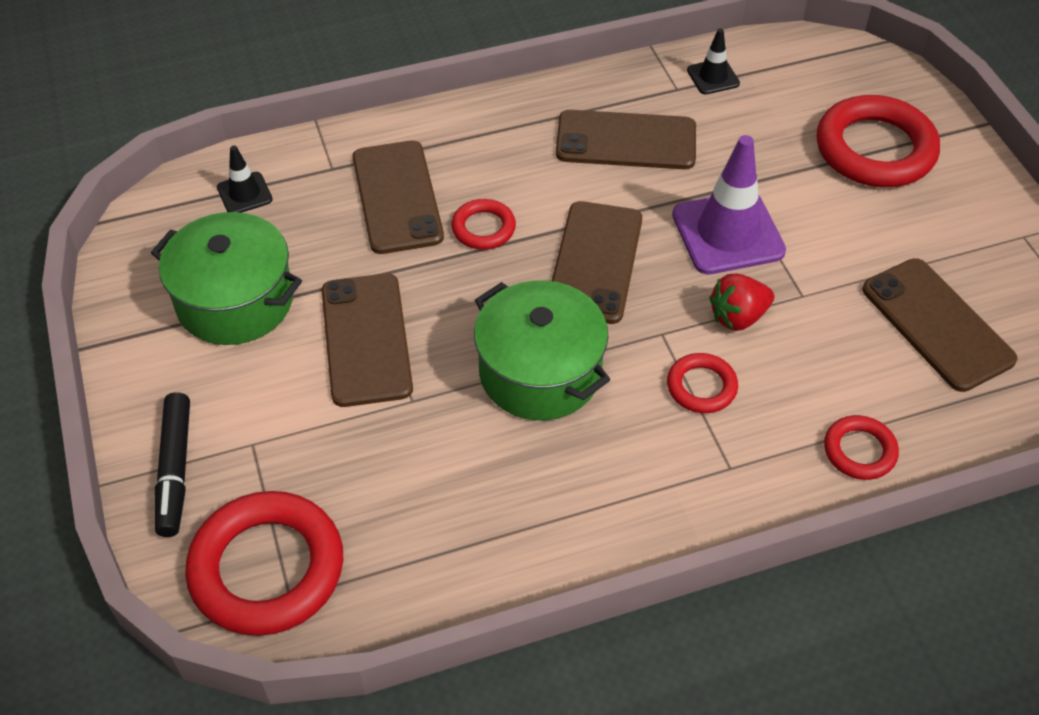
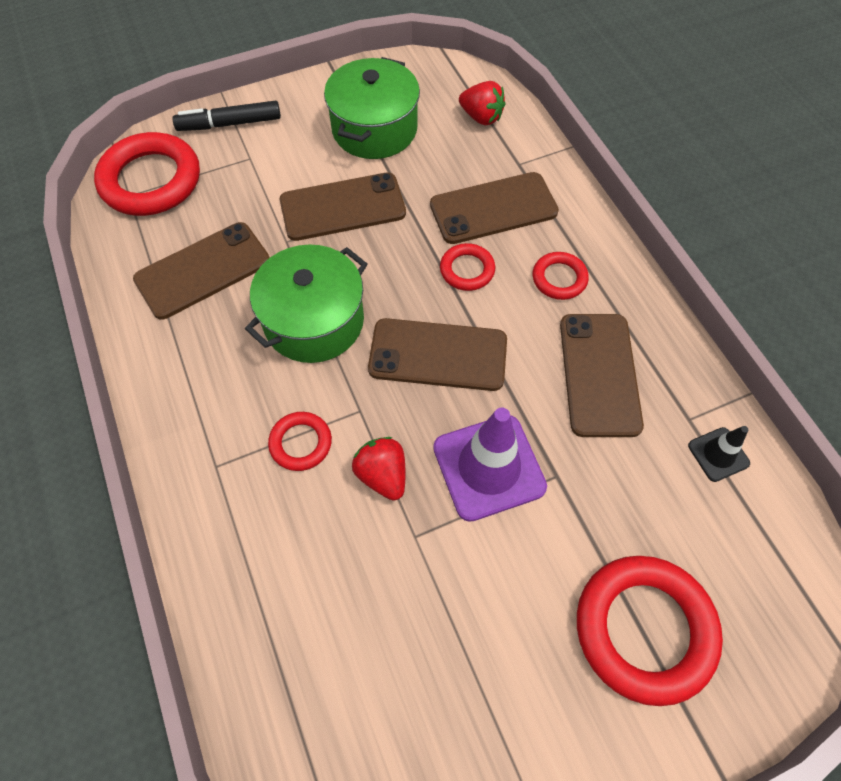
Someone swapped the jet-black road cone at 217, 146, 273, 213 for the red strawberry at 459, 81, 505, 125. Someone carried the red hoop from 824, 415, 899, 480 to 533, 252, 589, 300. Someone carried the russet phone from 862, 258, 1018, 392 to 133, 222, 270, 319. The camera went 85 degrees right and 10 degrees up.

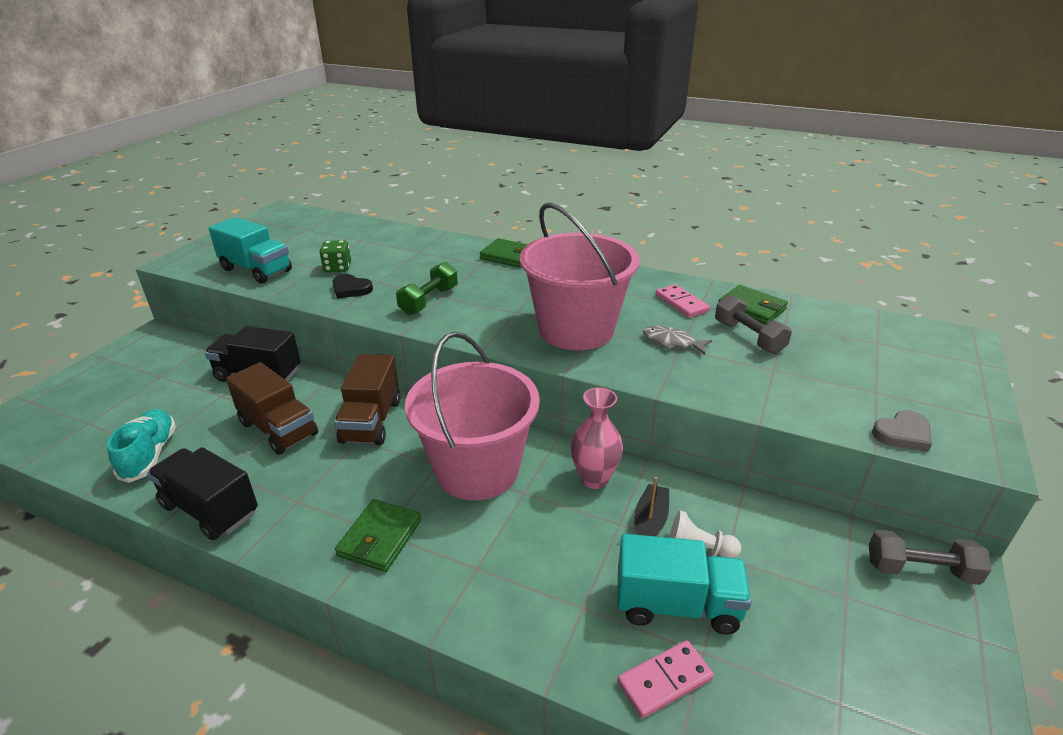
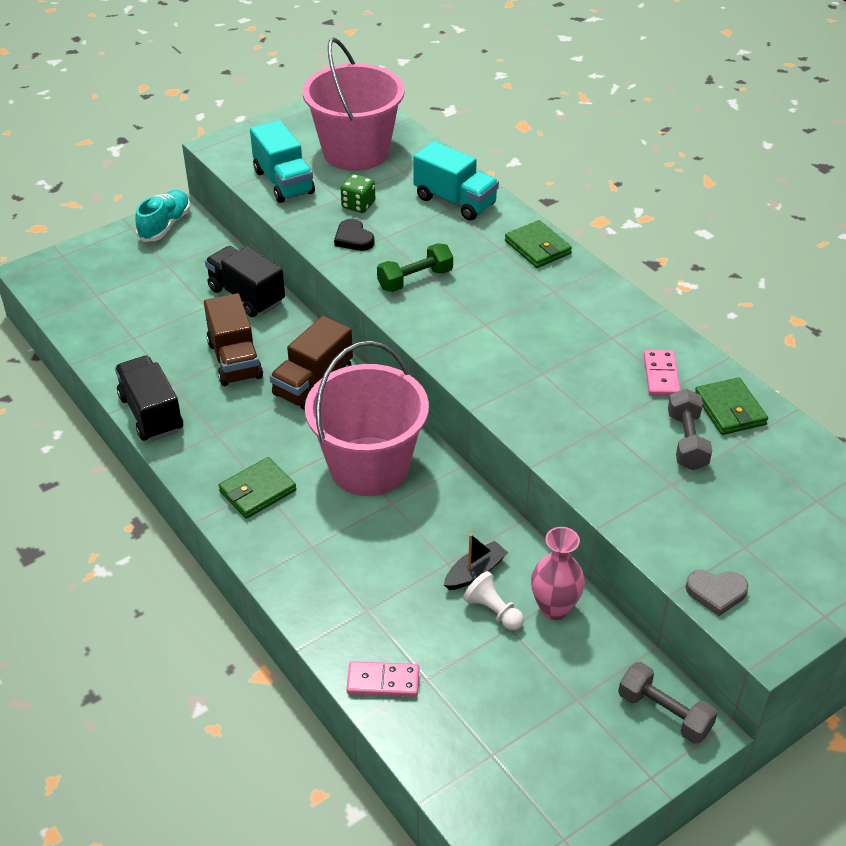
Someone carried the teal sneaker from 107, 409, 176, 483 to 135, 190, 190, 242. Someone carried the pink pail from 520, 203, 639, 350 to 302, 38, 405, 171. Someone carried the pink tall vase from 571, 387, 623, 489 to 531, 527, 585, 620. Someone carried the teal toy truck from 617, 534, 752, 635 to 413, 141, 499, 221. Someone took away the grey fish at 643, 326, 712, 355. The camera went 30 degrees right and 10 degrees up.

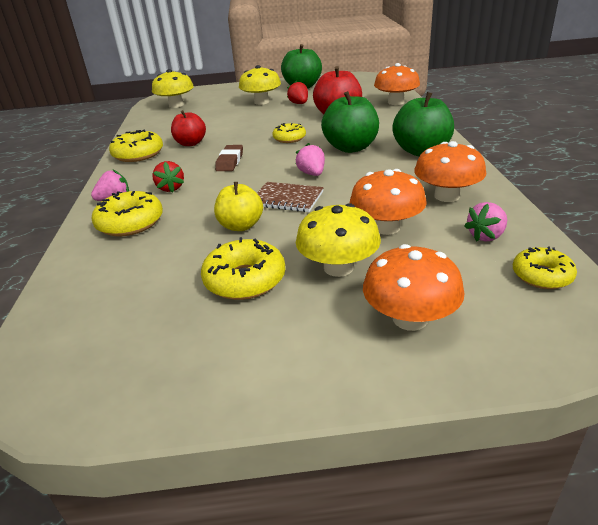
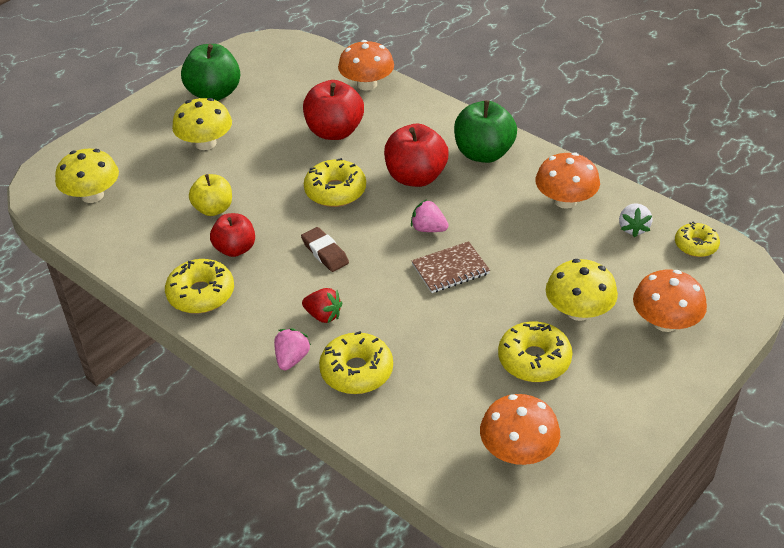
Someone carried the yellow apple from 214, 182, 263, 231 to 189, 174, 232, 216. Someone scaled the yellow doughnut at 272, 123, 306, 143 by 1.52. Someone took away the red strawberry at 287, 81, 308, 104. Someone repainted the green apple at 321, 91, 379, 153, which became the red apple at 384, 124, 449, 187. Someone carried the bright orange fungus from 350, 169, 427, 235 to 480, 394, 560, 465. Someone repainted the pink strawberry at 464, 202, 507, 242, which became the snow-white strawberry at 619, 203, 652, 238. The camera went 45 degrees left and 10 degrees up.

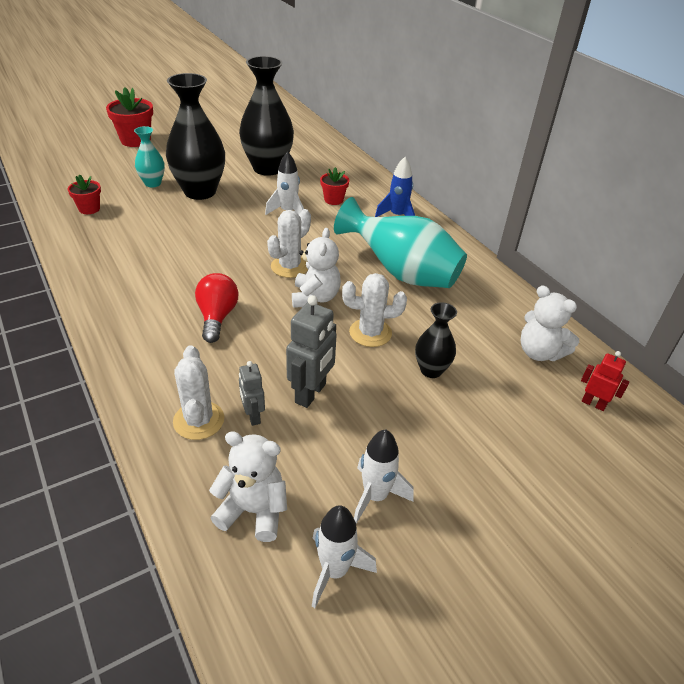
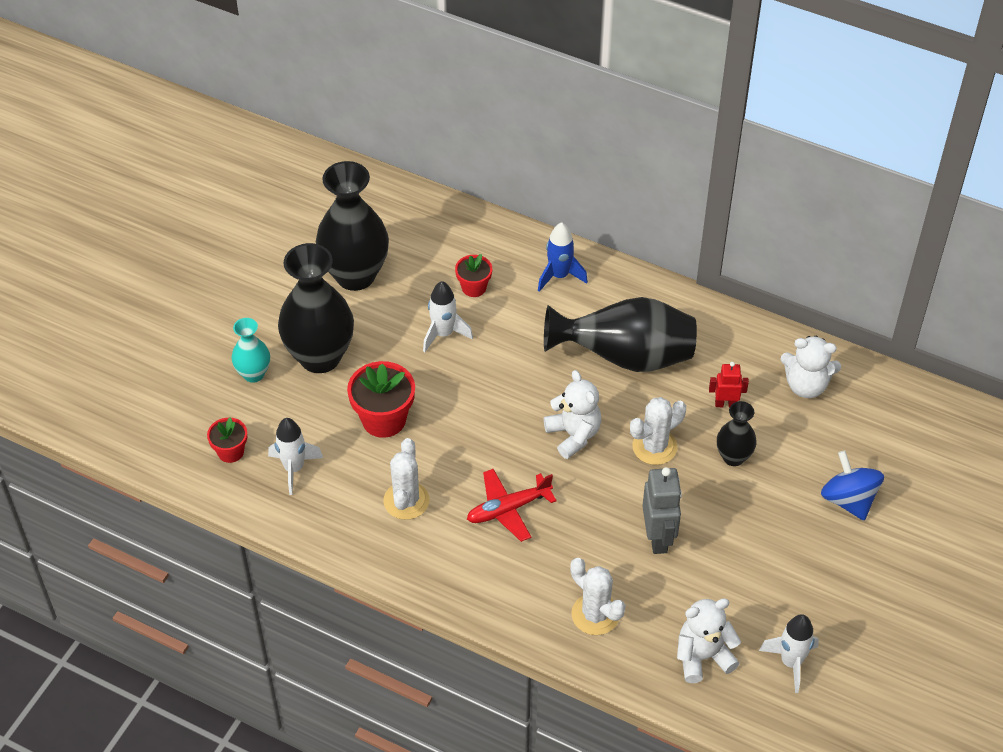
Someone carried the red plant pot from 106, 87, 153, 147 to 347, 361, 415, 438. Someone swapped the red light bulb at 195, 273, 239, 343 for the red aeroplane at 467, 469, 557, 542. Someone took away the grey robot figure at 239, 361, 265, 426. Someone carried the snow-white cactus from 267, 209, 311, 278 to 384, 438, 429, 520. Someone repainted the teal tall vase at 334, 197, 467, 288, which became the jet-black tall vase at 544, 297, 697, 372. Someone carried the snow-white toy rocket from 354, 429, 414, 524 to 268, 418, 323, 495. Someone carried the red robot figure from 581, 351, 629, 411 to 709, 362, 749, 408. Someone put down the blue toy top at 821, 450, 884, 521. The camera went 30 degrees left and 10 degrees up.

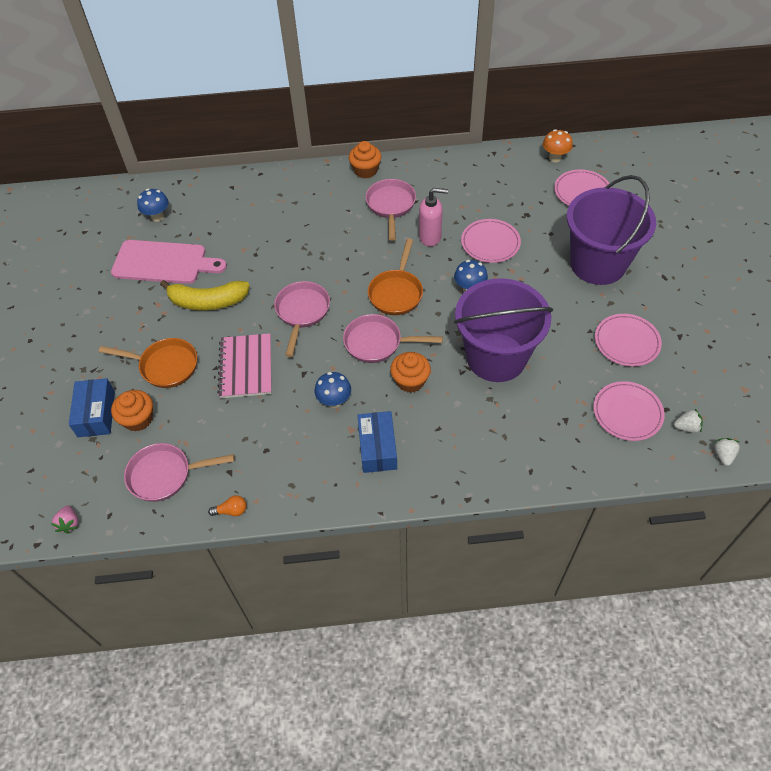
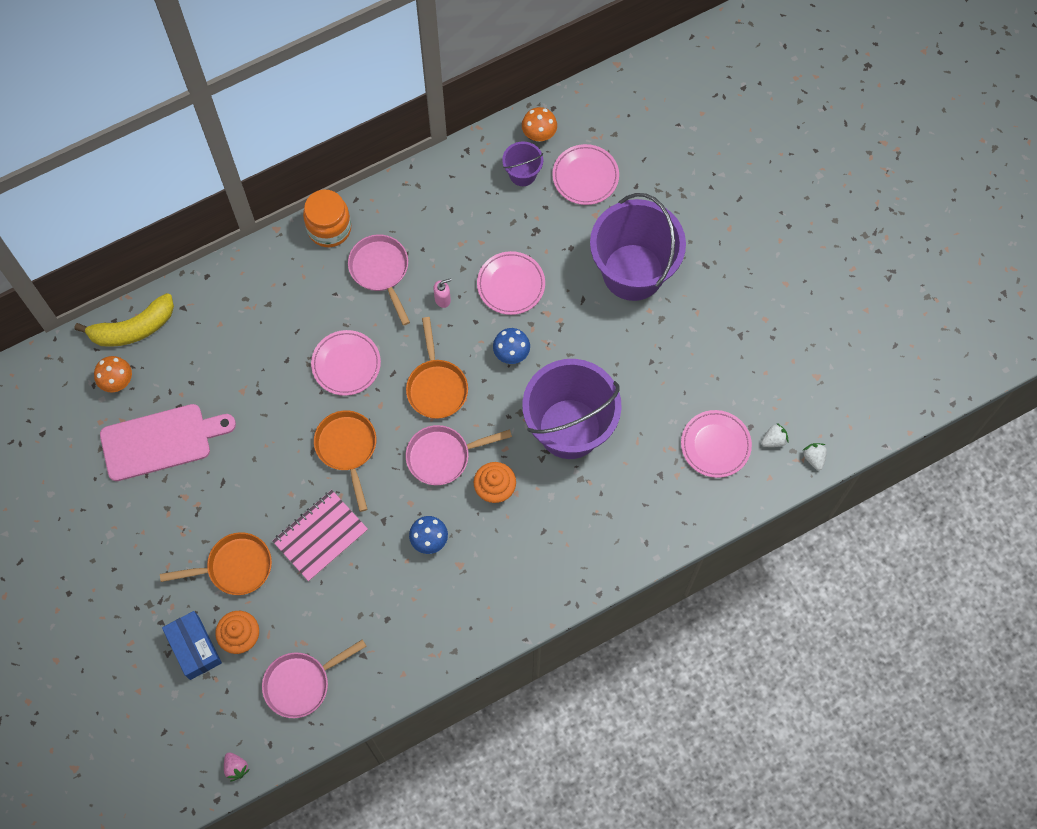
Someone repainted the blue fungus at 137, 189, 169, 222, which became the bright orange fungus at 94, 356, 132, 392. Someone carried the yellow banana from 160, 280, 250, 310 to 74, 293, 174, 347. Someone took away the bright orange light bulb at 208, 495, 246, 516. Someone rotated the pink notebook at 217, 333, 271, 398 by 75 degrees clockwise. Someone repainted the pink skillet at 274, 281, 330, 357, which became the bright orange skillet at 314, 410, 376, 512. Someone swapped the bright orange cupcake at 349, 141, 382, 179 for the bright orange jam jar at 303, 189, 351, 247. Someone took away the blue box at 357, 411, 397, 473. Someone scaled the pink soap dispenser at 419, 188, 448, 247 by 0.59. Someone carried the pink dinner plate from 595, 314, 662, 367 to 311, 330, 381, 396. Someone put down the violet pail at 502, 141, 543, 186. The camera went 25 degrees left and 15 degrees up.

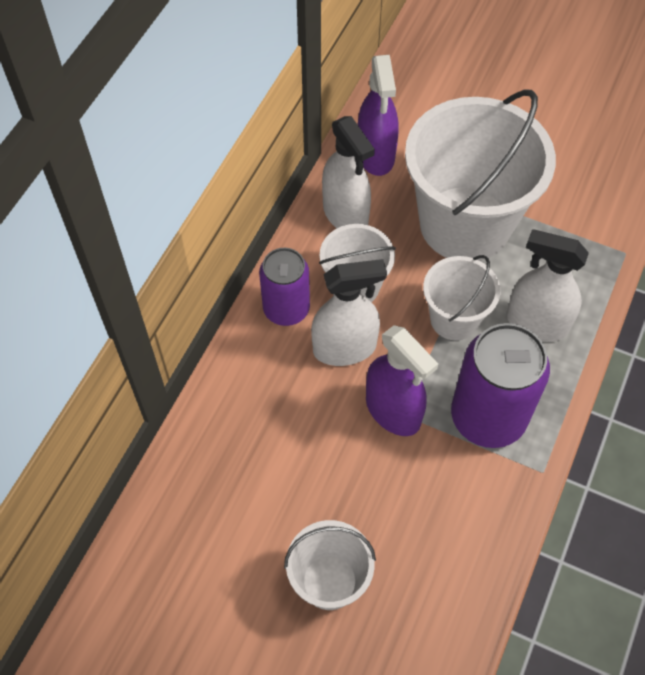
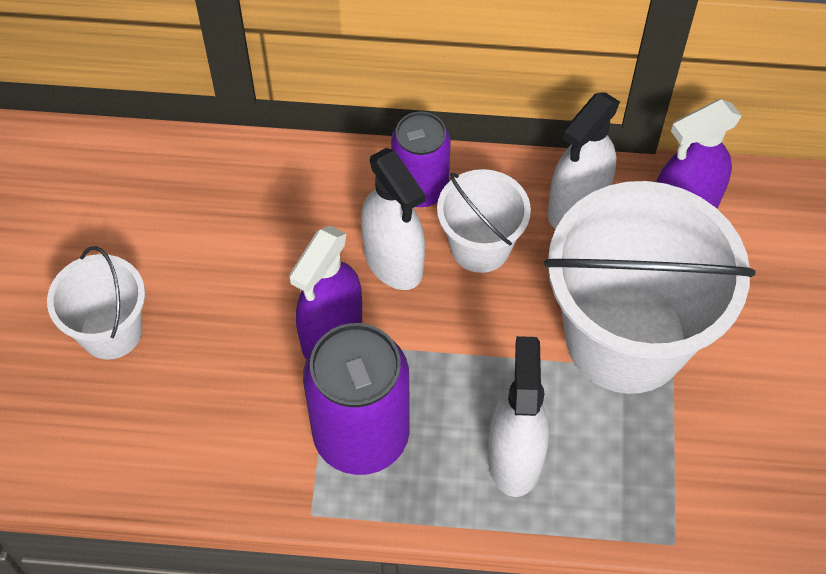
Someone took away the snow-white pail at 423, 255, 500, 341. The camera went 70 degrees right and 0 degrees up.

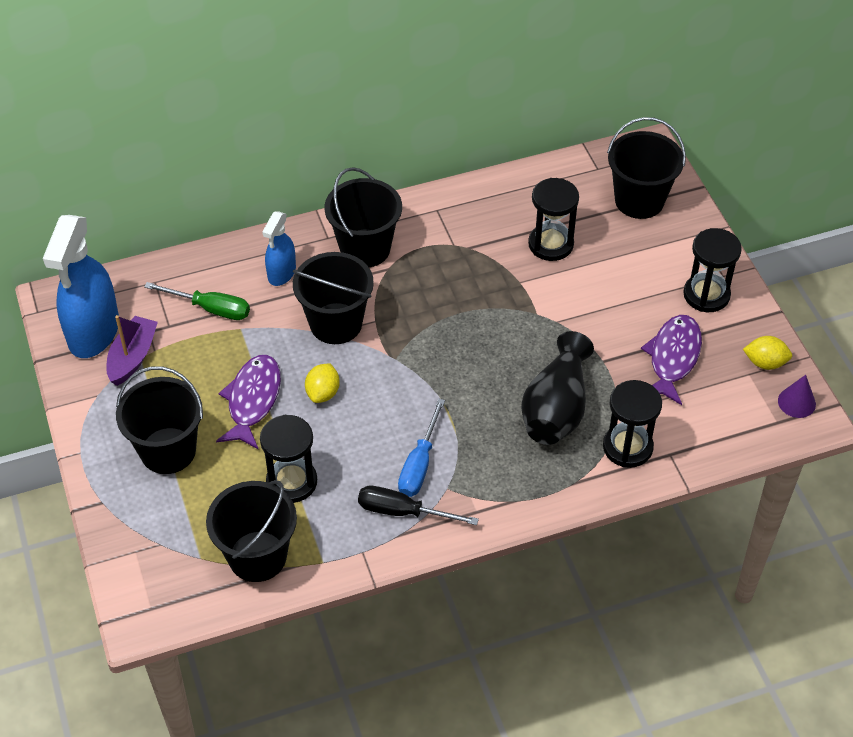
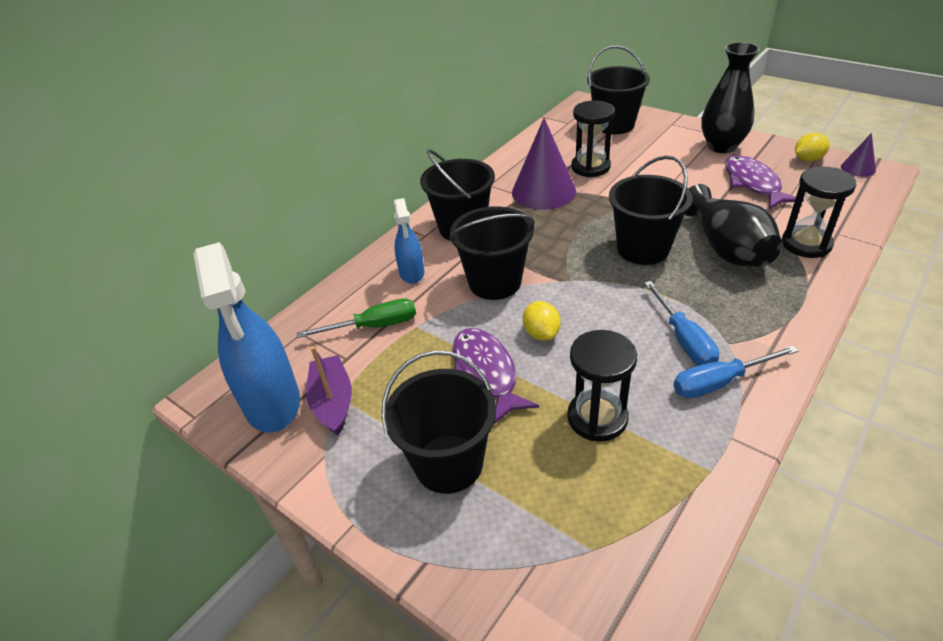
Someone carried the jet-black pail from 206, 480, 297, 582 to 609, 155, 692, 265. Someone repainted the jet-black flat screwdriver at 358, 486, 479, 525, which became the blue flat screwdriver at 673, 346, 798, 398. Someone swapped the jet-black sandglass at 683, 228, 742, 312 for the jet-black tall vase at 701, 42, 760, 153. Someone put down the violet cone shape at 512, 118, 576, 210. The camera went 30 degrees left and 10 degrees down.

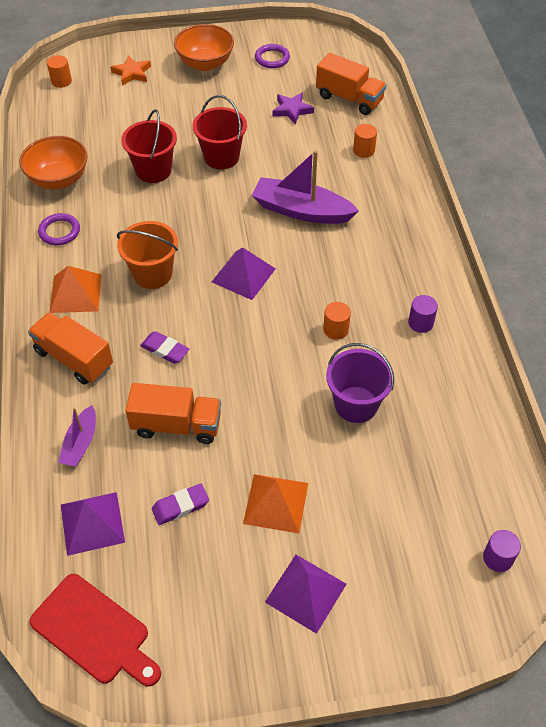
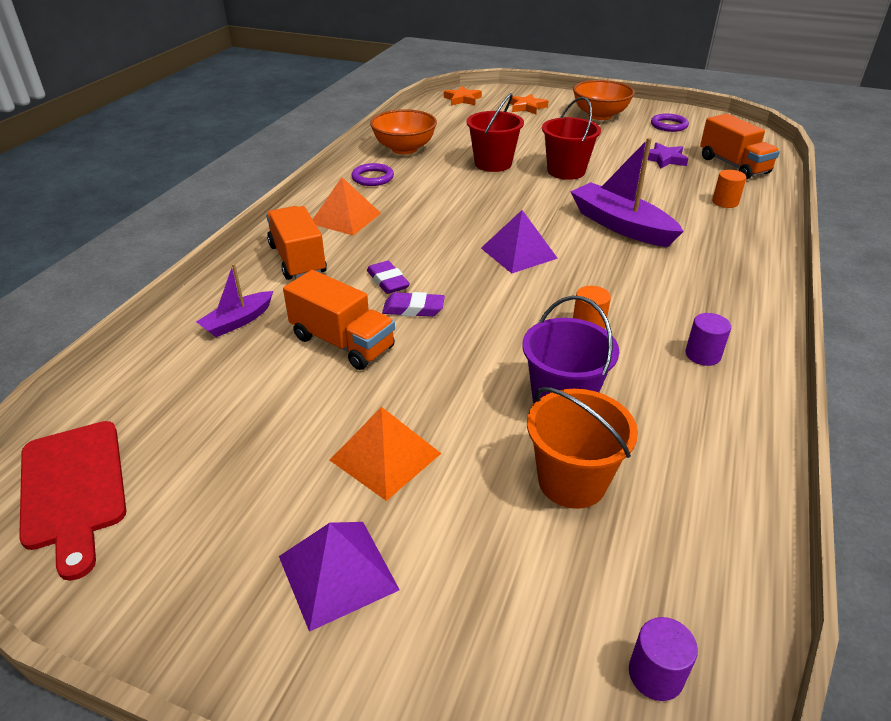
Someone swapped the bright orange solid cylinder at 47, 55, 72, 88 for the bright orange star shape at 444, 86, 482, 106. Someone took away the violet pyramid shape at 61, 492, 125, 556. Someone carried the bright orange pail from 117, 221, 178, 289 to 527, 387, 638, 509. Someone carried the violet eraser from 152, 484, 209, 525 to 382, 292, 445, 317. The camera went 30 degrees right and 15 degrees down.

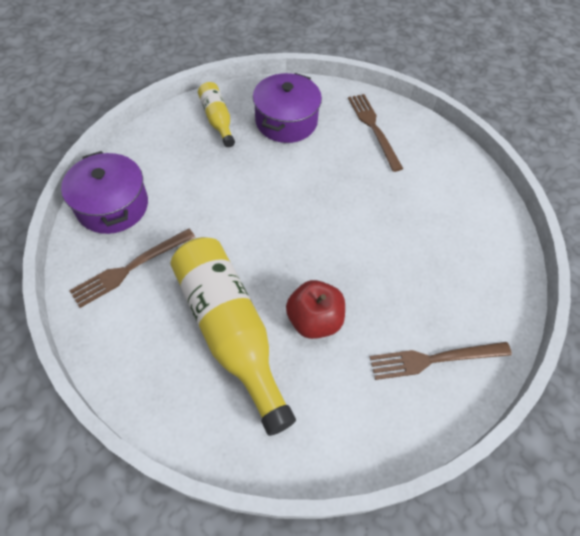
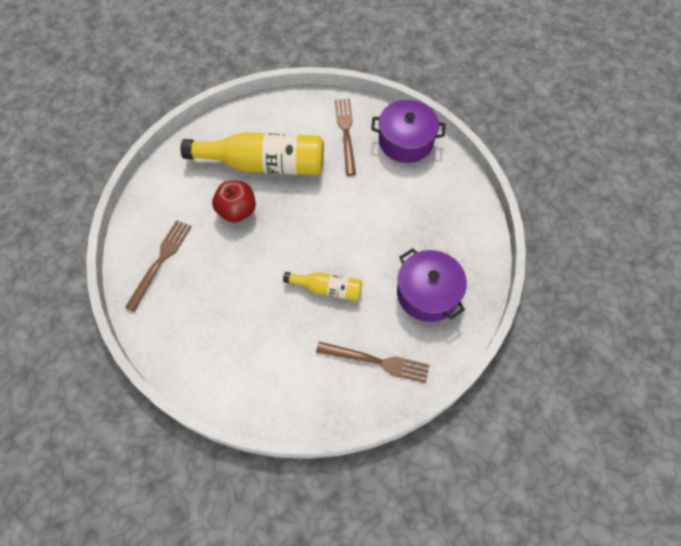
Someone carried the yellow bottle from 198, 82, 235, 147 to 283, 272, 362, 301. The camera went 125 degrees right and 5 degrees up.

